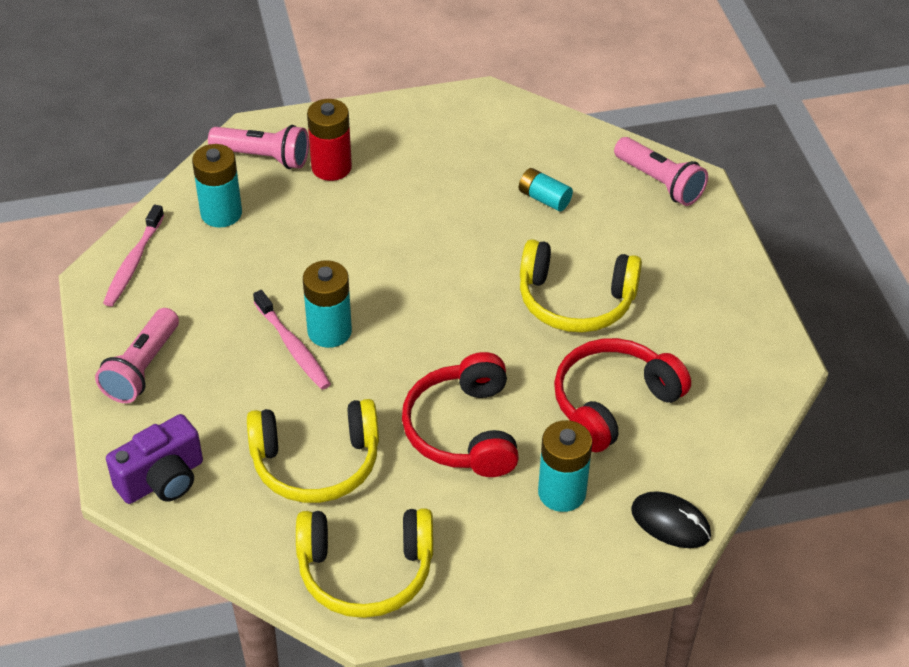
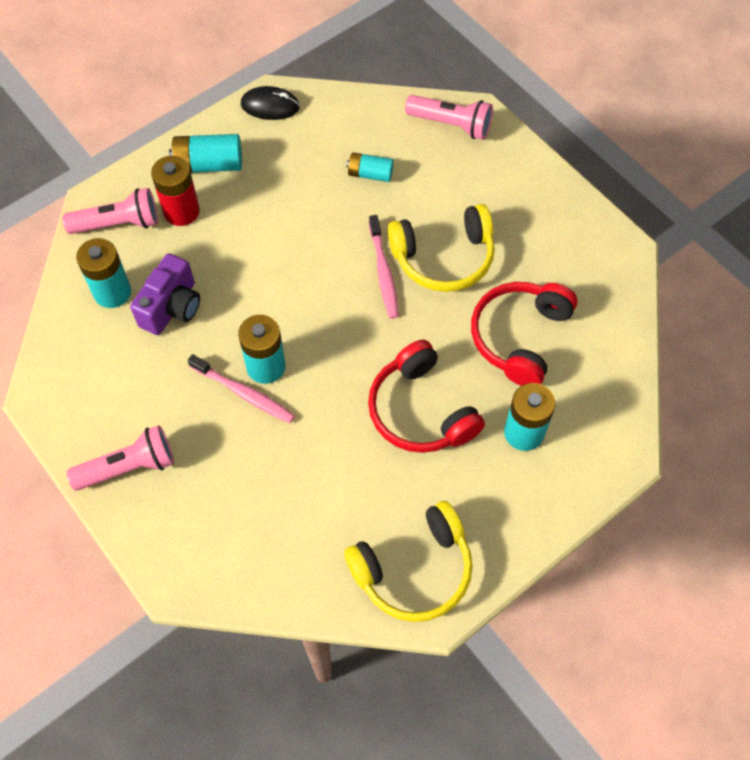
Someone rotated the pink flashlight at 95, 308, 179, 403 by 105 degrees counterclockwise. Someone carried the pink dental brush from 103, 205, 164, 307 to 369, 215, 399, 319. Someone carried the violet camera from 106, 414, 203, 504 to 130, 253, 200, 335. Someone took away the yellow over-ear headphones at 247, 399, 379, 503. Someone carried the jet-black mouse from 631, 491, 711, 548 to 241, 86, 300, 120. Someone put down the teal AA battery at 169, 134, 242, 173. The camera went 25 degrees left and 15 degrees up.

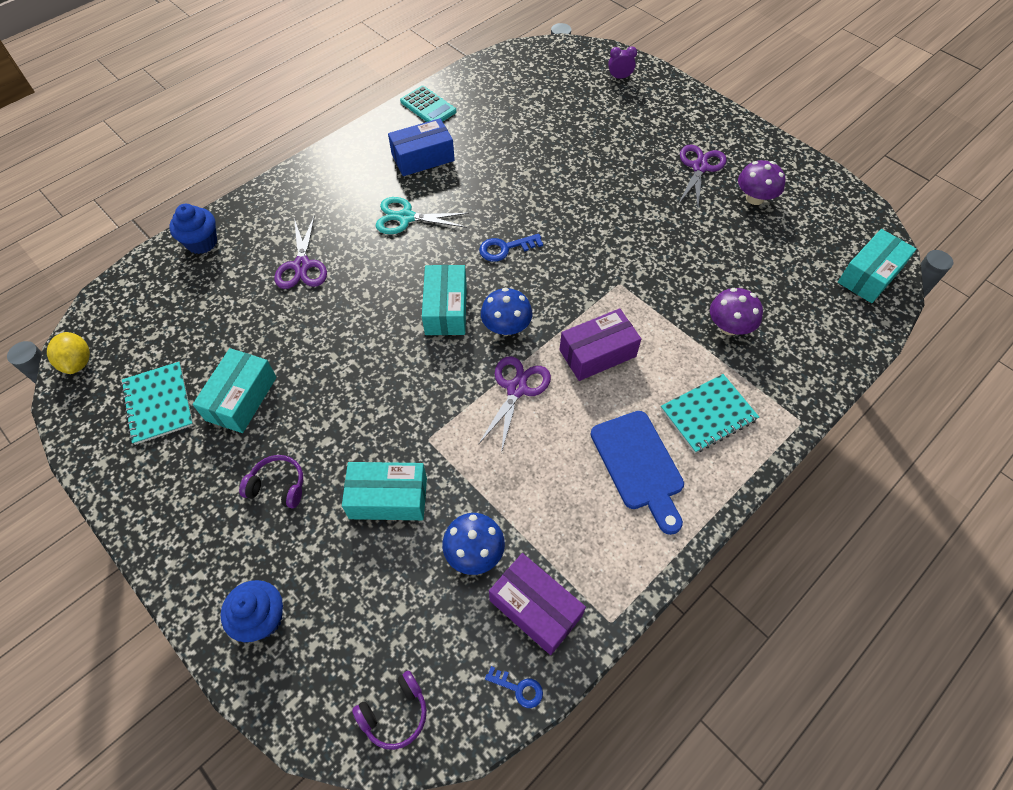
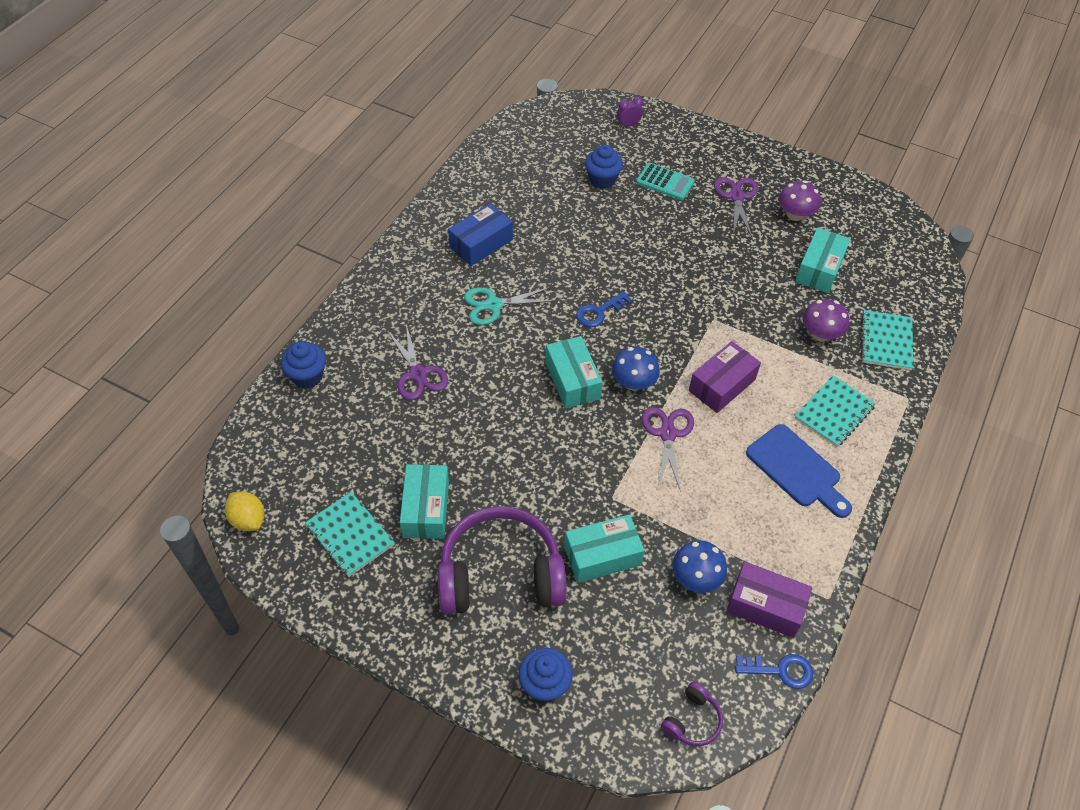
Someone scaled the violet over-ear headphones at 239, 455, 303, 508 by 2.31. Someone carried the teal calculator from 400, 86, 456, 122 to 636, 163, 695, 200. Someone scaled the blue door key at 485, 666, 543, 708 by 1.52. Someone carried the teal box from 838, 229, 916, 303 to 795, 228, 851, 293. Someone put down the blue cupcake at 585, 145, 623, 189. Someone put down the teal notebook at 861, 310, 913, 370. The camera went 20 degrees left and 5 degrees down.

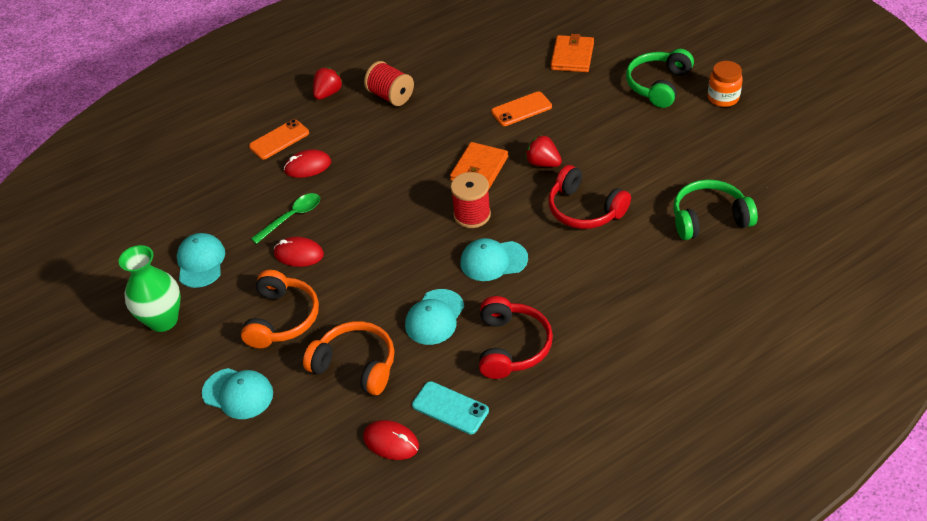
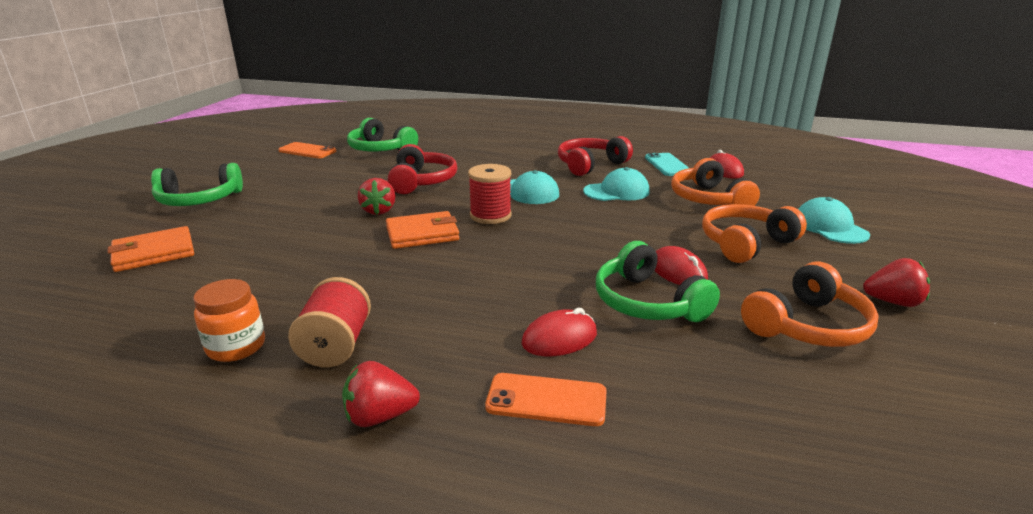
Someone swapped the green tall vase at 119, 245, 181, 332 for the red strawberry at 863, 258, 930, 307. Someone swapped the teal baseball cap at 177, 233, 225, 288 for the bright orange over-ear headphones at 741, 262, 879, 347. Someone swapped the green spoon at 251, 193, 320, 244 for the green over-ear headphones at 596, 241, 720, 322. Someone rotated the red mouse at 284, 149, 331, 178 by 60 degrees counterclockwise. Someone carried the bright orange phone from 491, 91, 552, 126 to 278, 142, 336, 158. Someone carried the bright orange jam jar from 708, 61, 743, 107 to 193, 279, 265, 362. The camera went 135 degrees left and 20 degrees down.

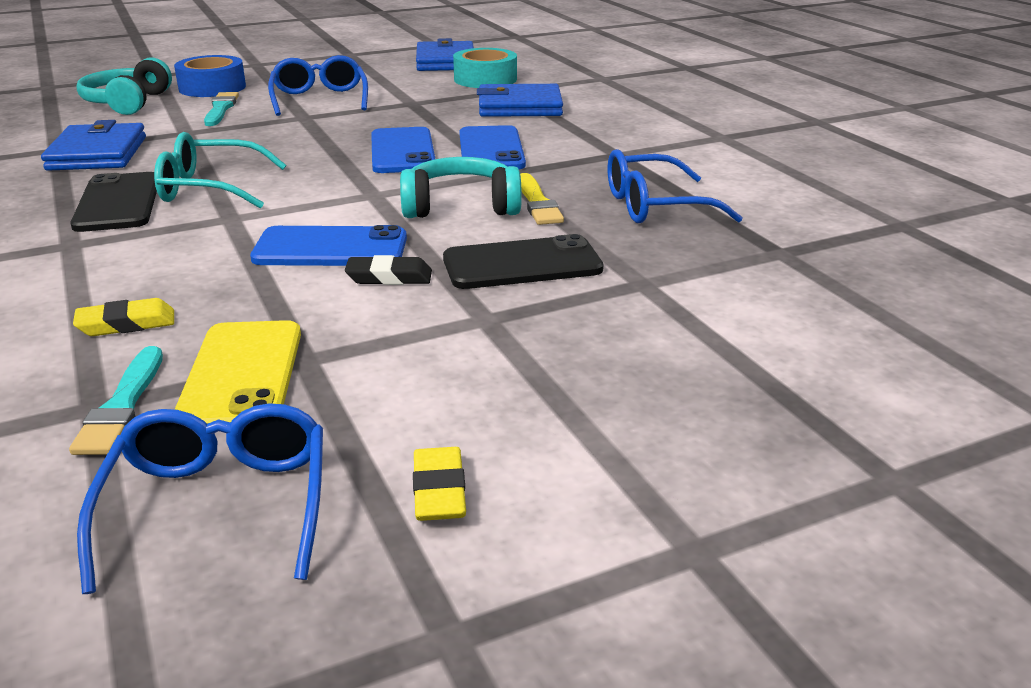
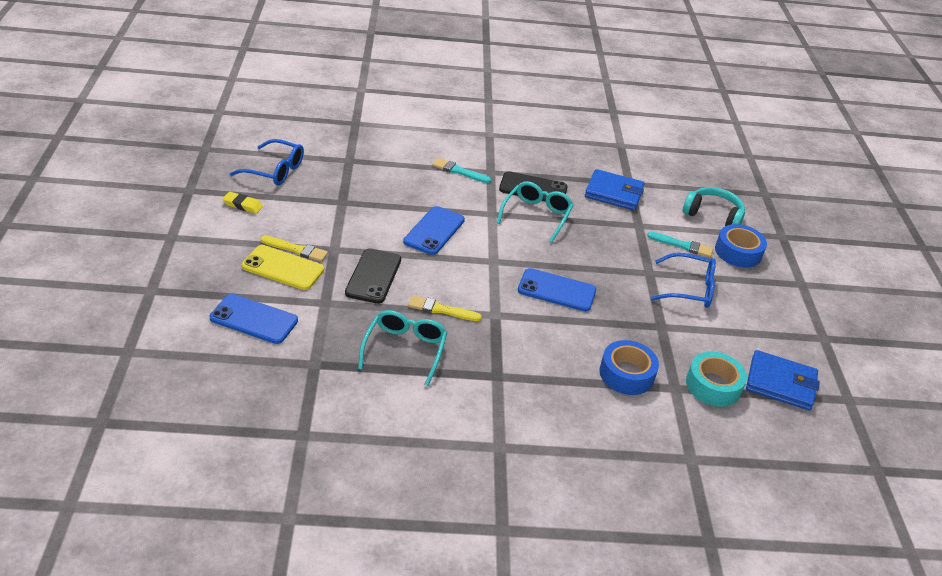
Someone carried the teal brush from 69, 346, 163, 455 to 432, 158, 491, 183. Someone took away the yellow eraser at 73, 298, 174, 336. Someone carried the yellow phone from 175, 320, 301, 424 to 242, 245, 324, 290. Someone took away the jet-black eraser at 345, 255, 432, 285. Someone took away the teal over-ear headphones at 400, 157, 522, 218. Someone carried the blue phone from 460, 125, 526, 169 to 210, 294, 298, 344. Someone swapped the blue wallet at 477, 84, 563, 117 for the blue sticky tape at 600, 340, 659, 395. Someone repainted the blue spectacles at 608, 149, 743, 223, which became the teal spectacles at 358, 310, 447, 386. Someone put down the yellow brush at 260, 236, 328, 262. The camera went 110 degrees right and 10 degrees up.

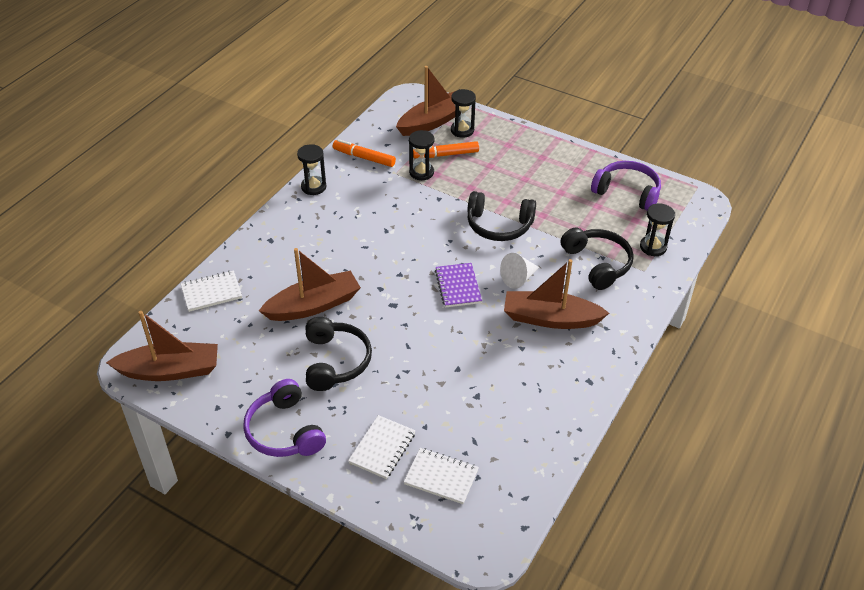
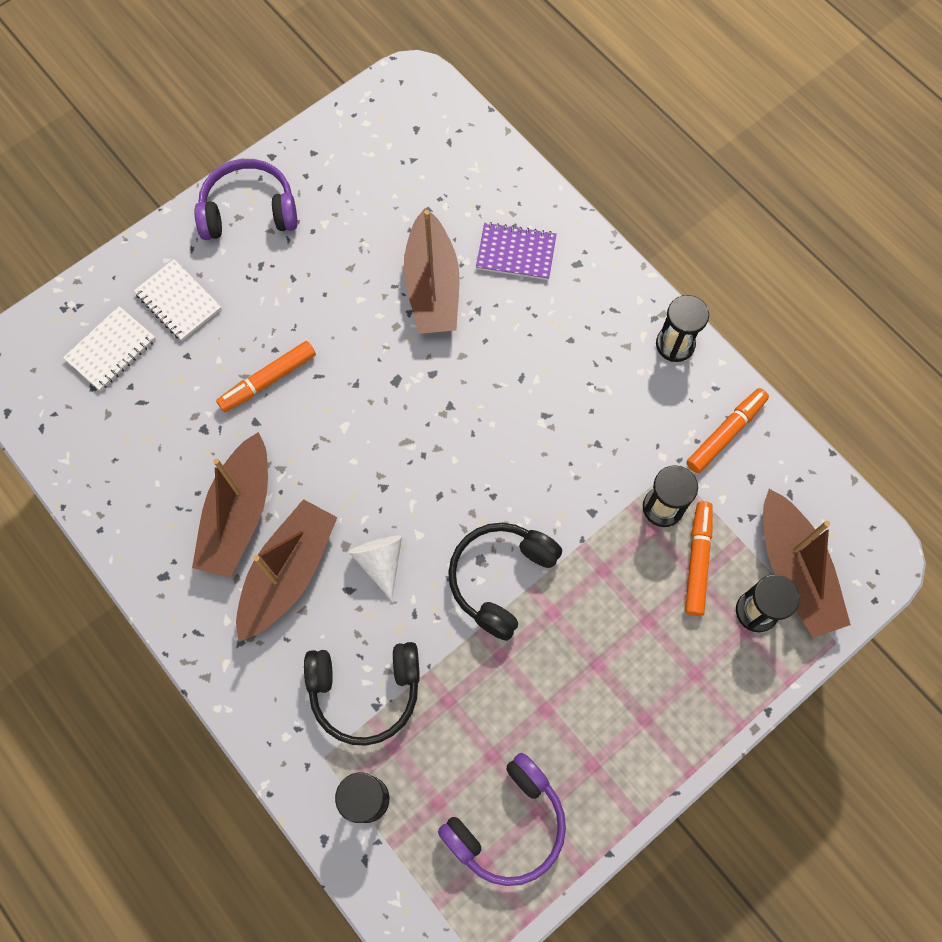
Someone carried the russet sailboat from 106, 311, 218, 381 to 192, 432, 268, 578. Someone took away the snow-white notebook at 181, 270, 242, 312. Someone took away the jet-black over-ear headphones at 306, 317, 372, 391. Someone carried the violet notebook from 435, 263, 482, 308 to 476, 222, 557, 280. Someone put down the bright orange felt pen at 216, 341, 316, 412. The camera went 110 degrees right and 25 degrees up.

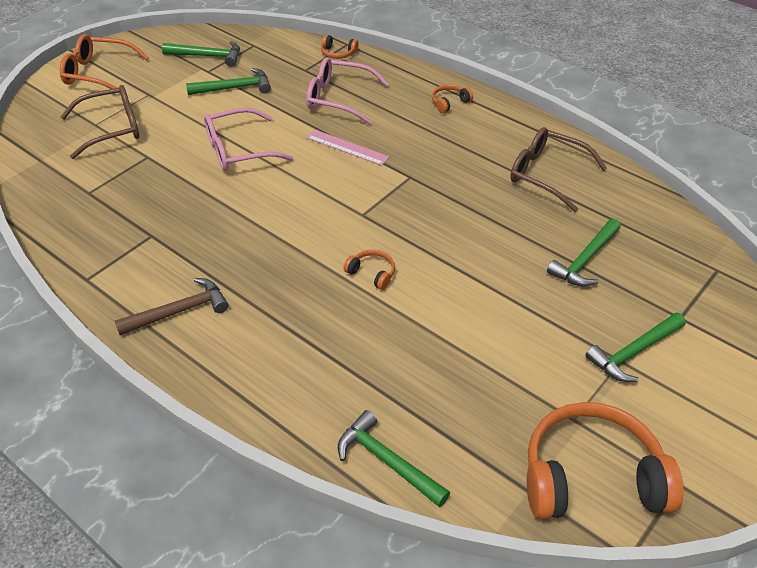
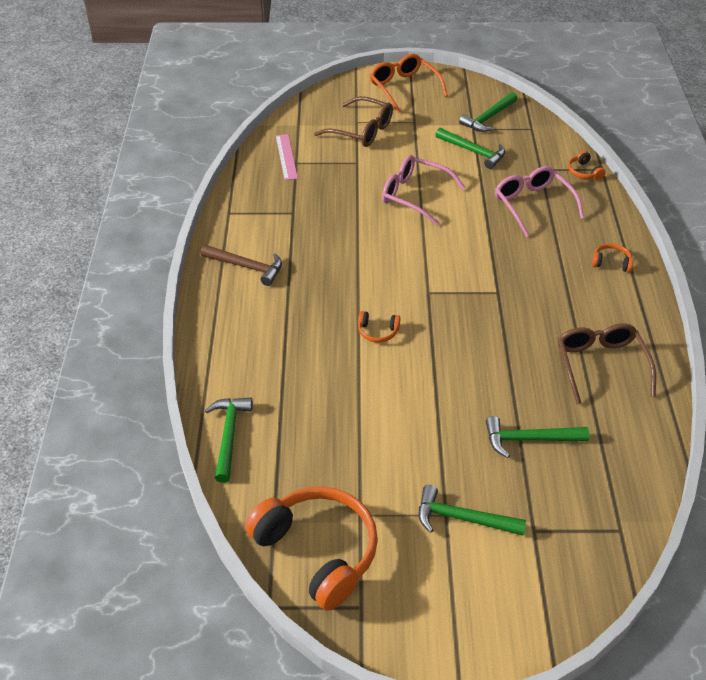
Someone rotated the green hammer at 162, 41, 240, 67 by 75 degrees clockwise. Someone carried the pink straightedge from 307, 130, 390, 166 to 276, 134, 298, 180. Someone rotated the bright orange over-ear headphones at 343, 250, 395, 290 by 105 degrees clockwise. The camera went 50 degrees right and 0 degrees up.

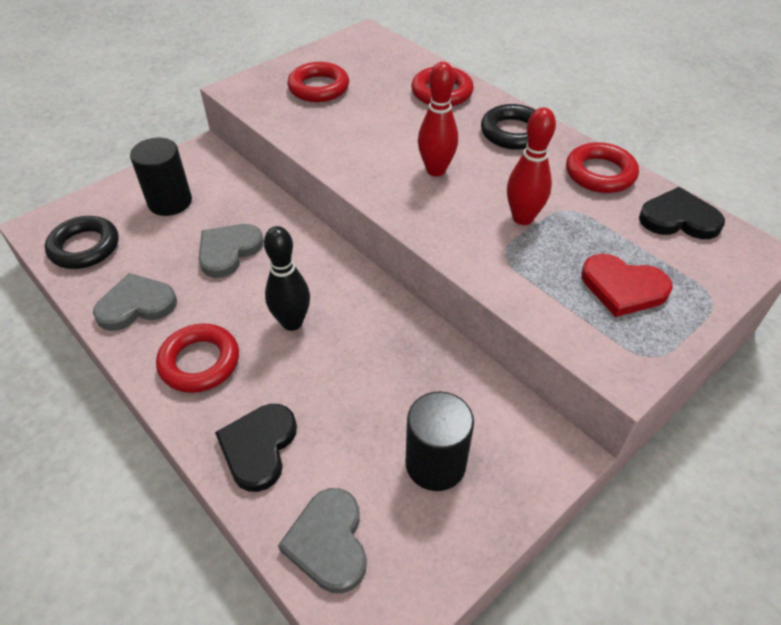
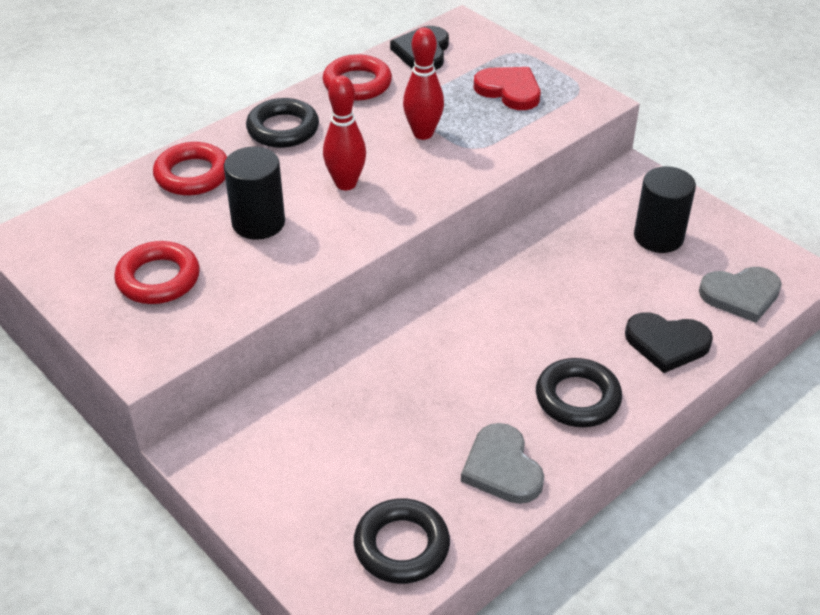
Someone carried the jet-black solid cylinder from 130, 138, 192, 216 to 224, 147, 285, 240. Someone repainted the red hoop at 156, 323, 239, 393, which became the jet-black hoop at 536, 358, 622, 427. Someone took away the grey heart at 199, 224, 264, 278. Someone took away the jet-black tenpin at 264, 226, 310, 331. Someone rotated the red heart at 581, 254, 673, 317 by 75 degrees counterclockwise. The camera went 90 degrees left and 5 degrees down.

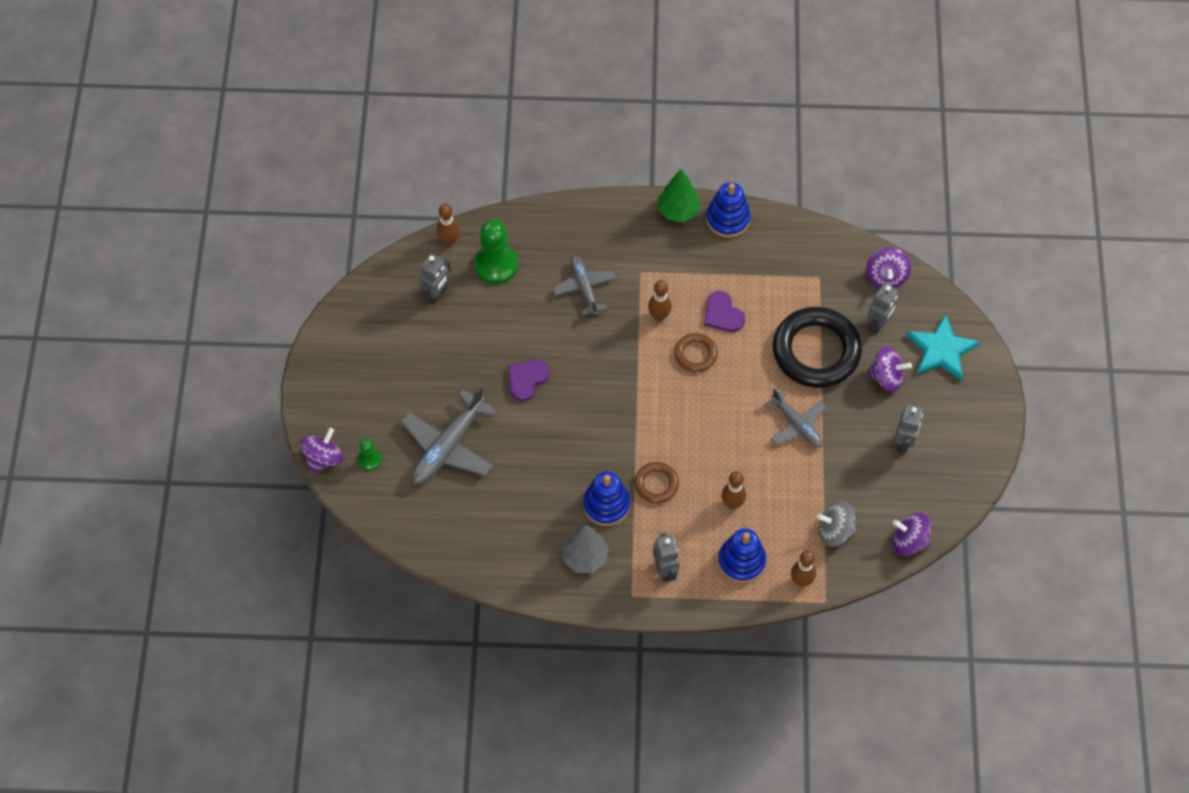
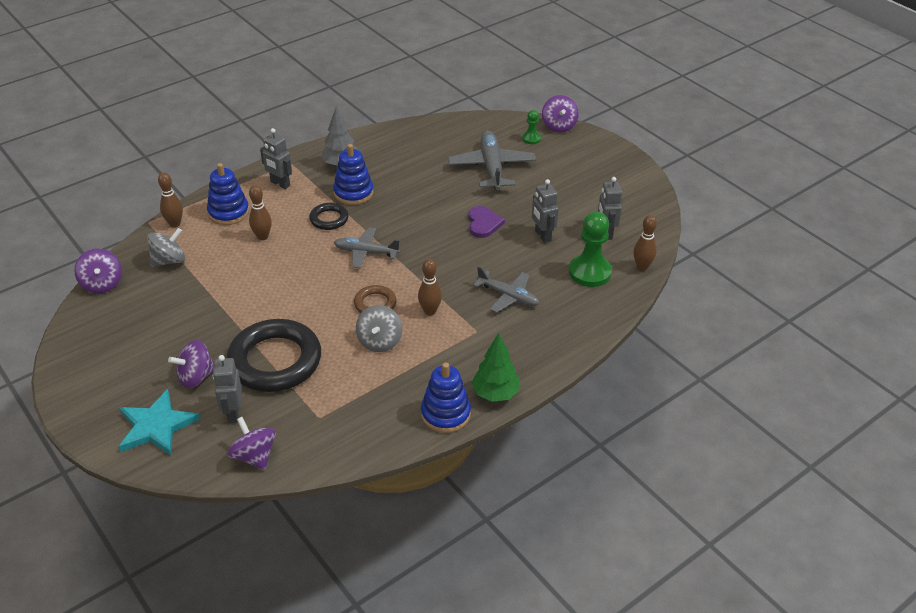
Someone repainted the russet hoop at 635, 462, 679, 503, which became the jet-black hoop at 309, 203, 349, 230. Someone swapped the violet heart at 704, 291, 745, 332 for the grey toy top at 356, 305, 402, 352. Someone carried the grey aeroplane from 764, 388, 826, 447 to 334, 227, 400, 268. Someone rotated the violet toy top at 893, 513, 931, 555 by 90 degrees clockwise. Someone carried the grey robot figure from 894, 404, 923, 454 to 532, 179, 559, 243. The camera went 140 degrees right and 20 degrees down.

